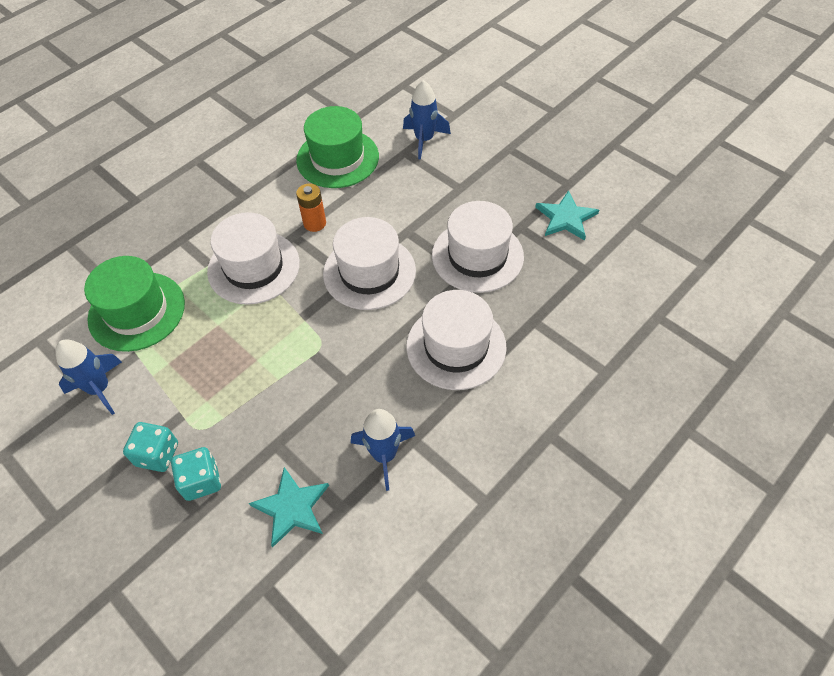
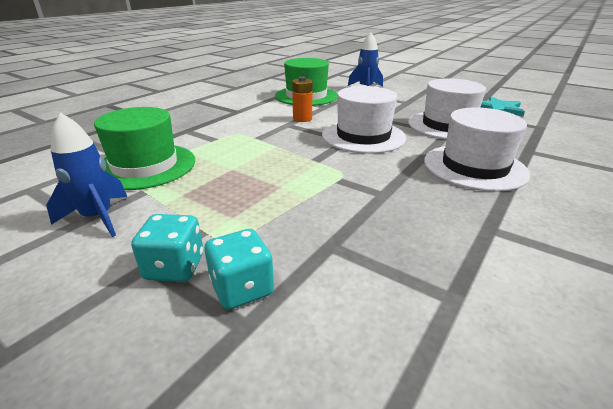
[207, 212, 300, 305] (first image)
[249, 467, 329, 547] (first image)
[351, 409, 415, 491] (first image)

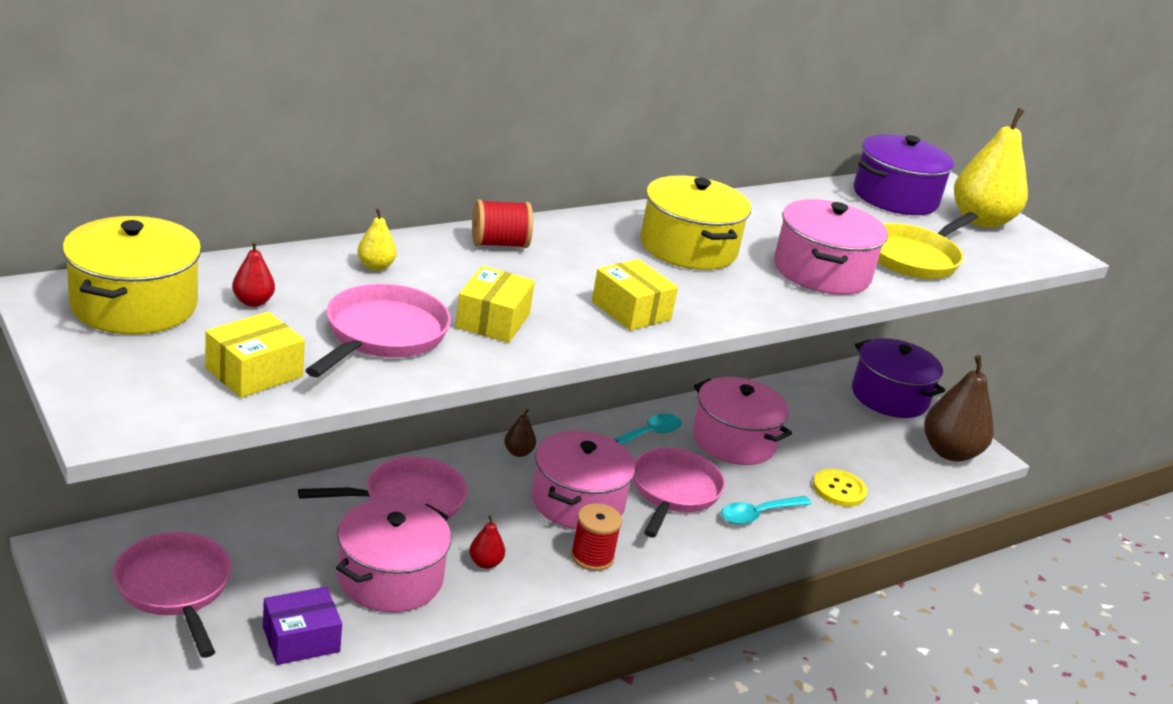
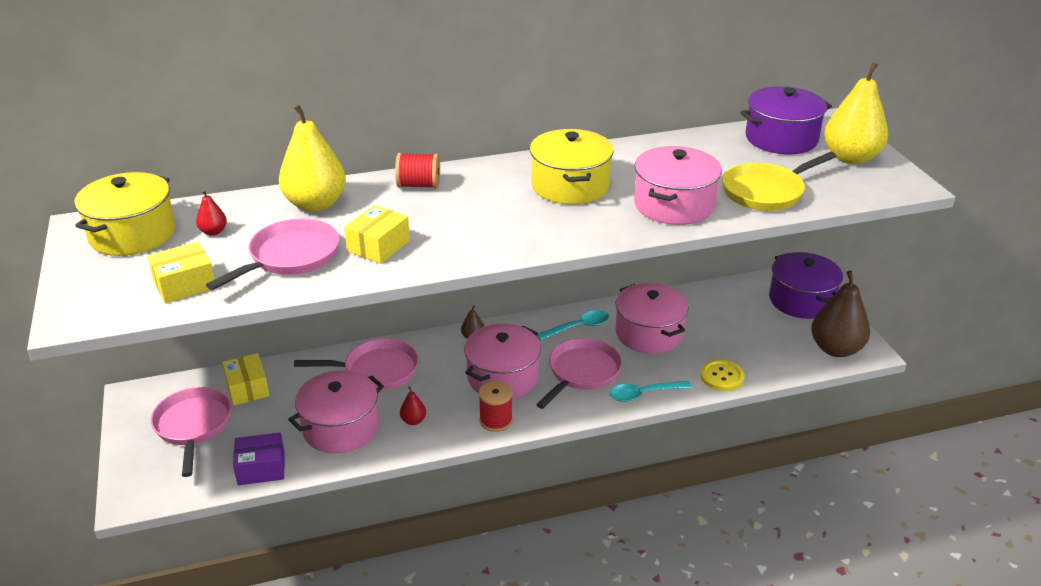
[222, 353, 270, 406]
[279, 104, 346, 212]

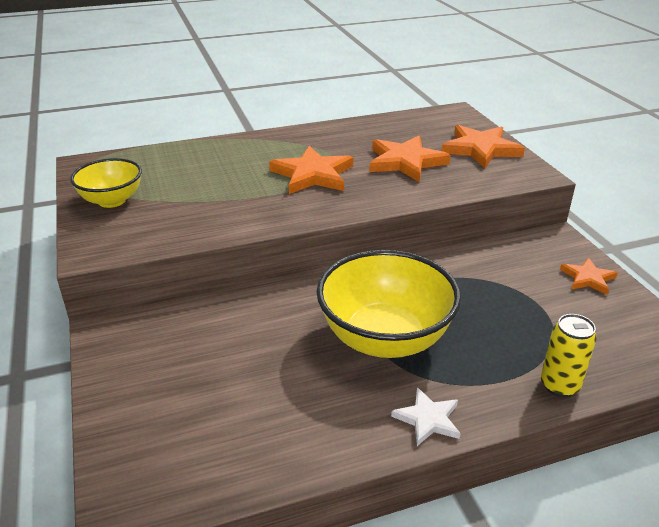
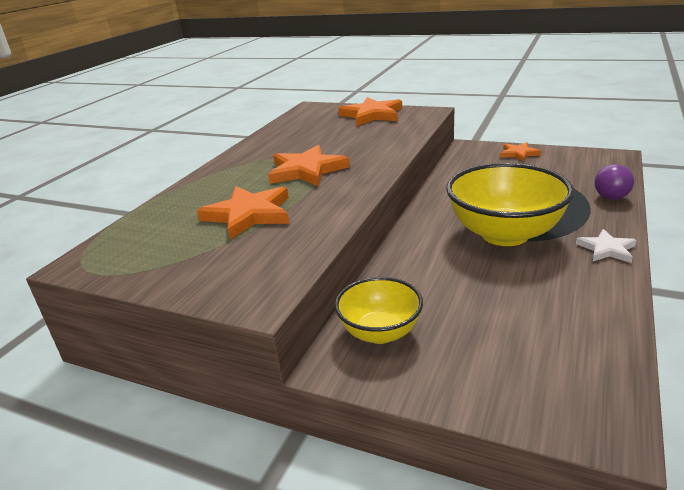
[197, 186, 290, 239]
[335, 277, 423, 344]
[595, 164, 634, 200]

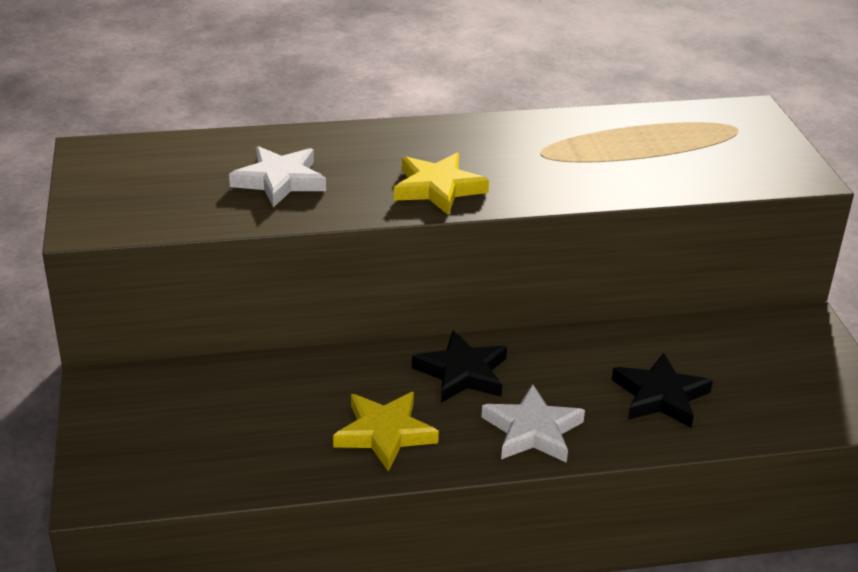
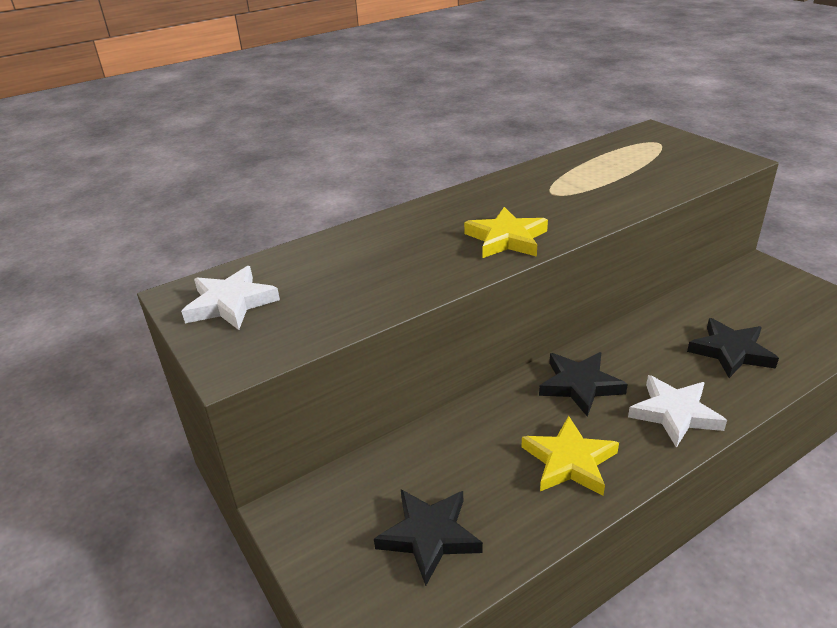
[181, 266, 280, 330]
[374, 489, 483, 586]

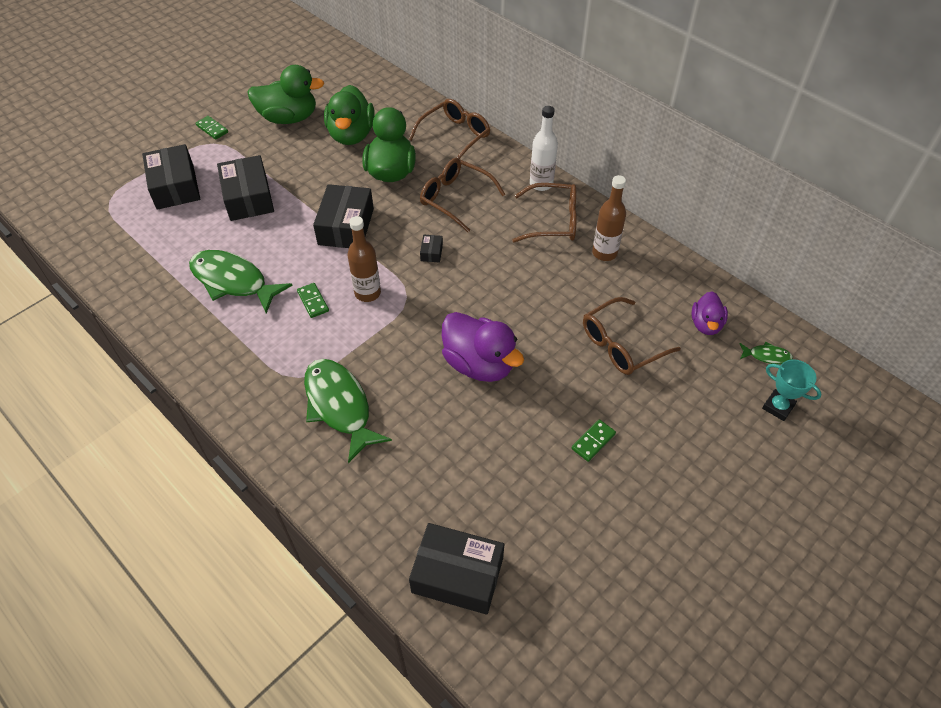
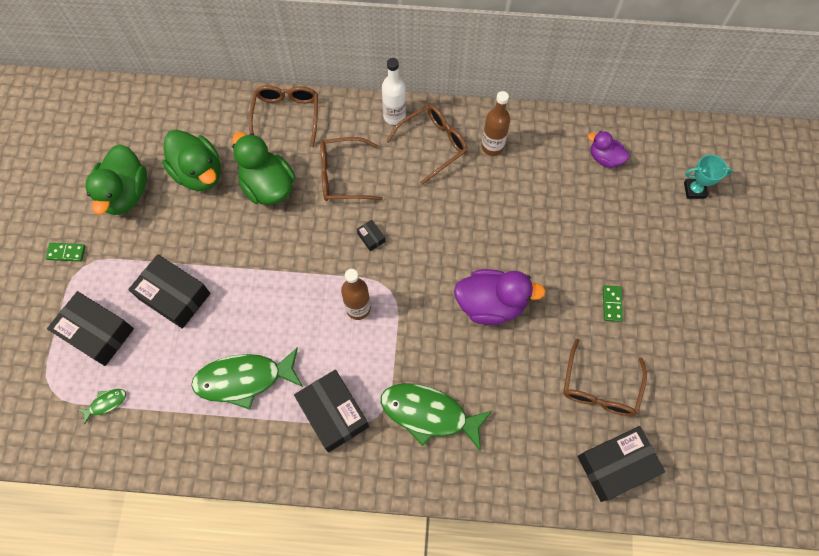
[78, 389, 126, 425]
[85, 144, 147, 215]
[294, 370, 369, 453]
[563, 338, 647, 416]
[588, 131, 630, 168]
[297, 283, 329, 318] (first image)

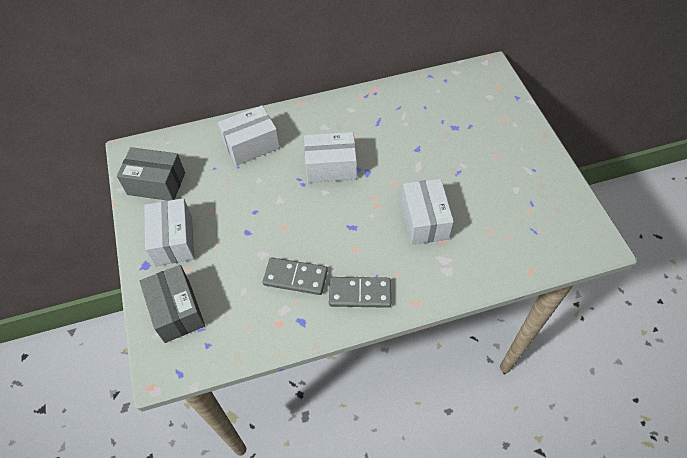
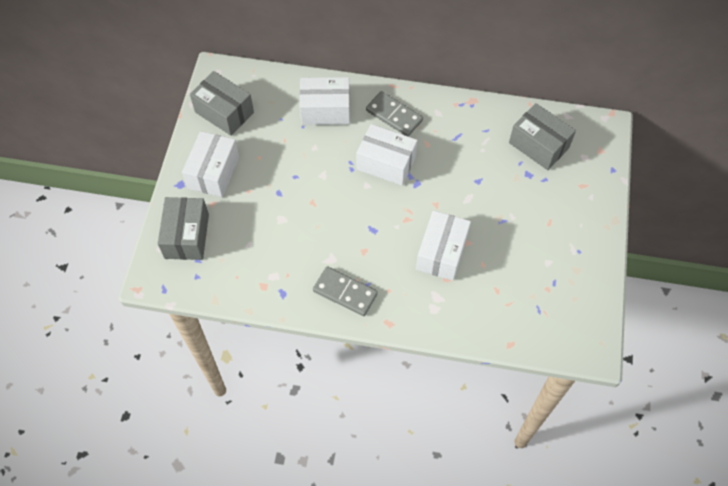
[366, 91, 423, 136]
[509, 103, 576, 170]

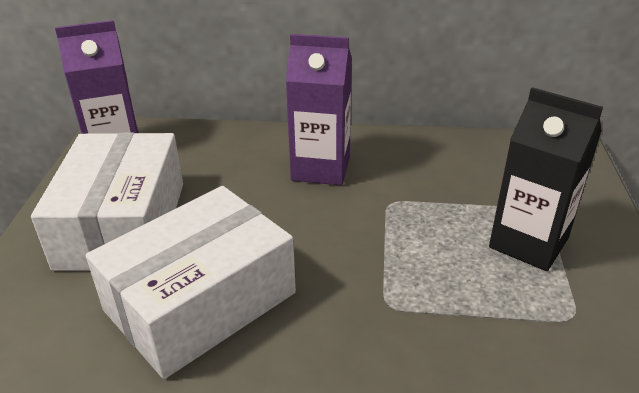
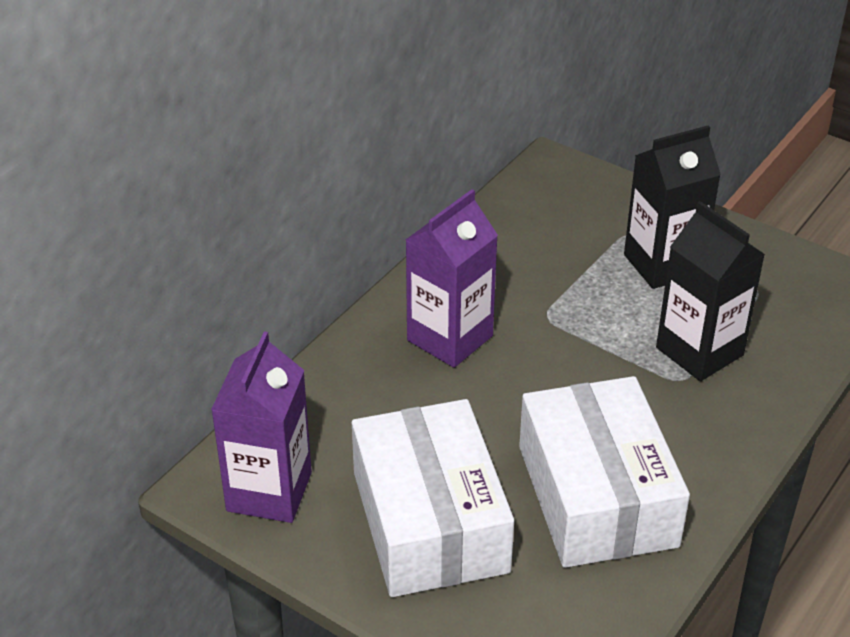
[352, 399, 514, 597]
[656, 201, 765, 381]

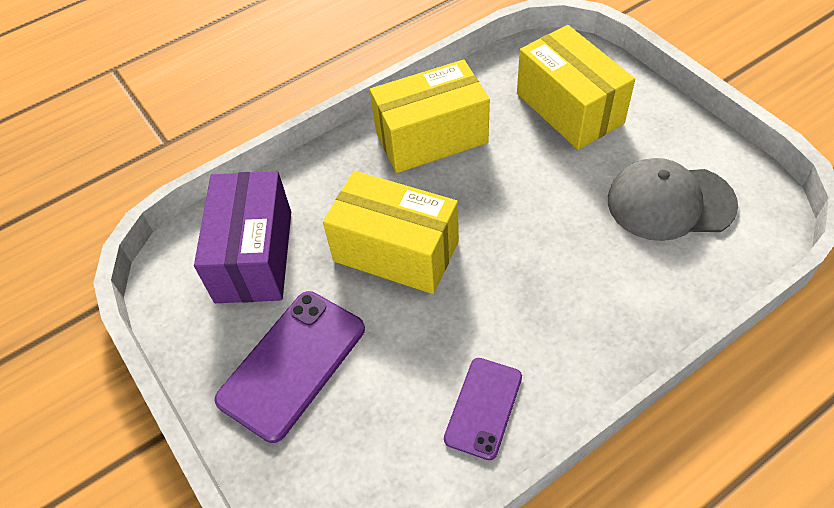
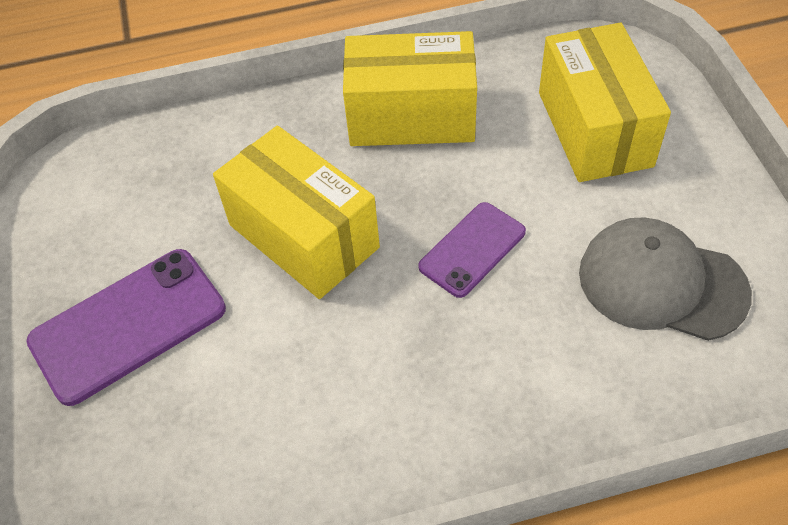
[418, 202, 526, 298]
[194, 171, 291, 303] (first image)

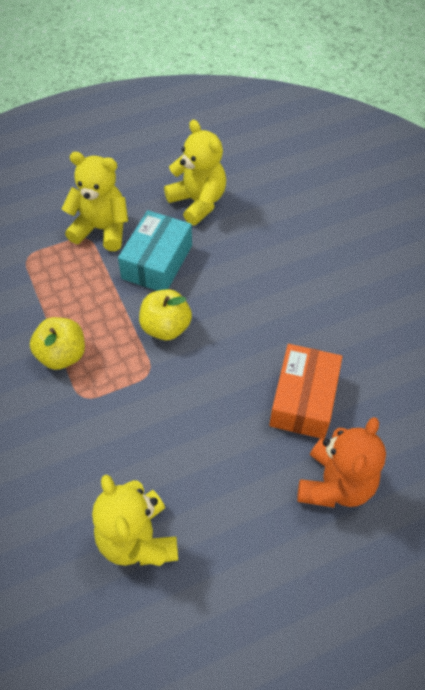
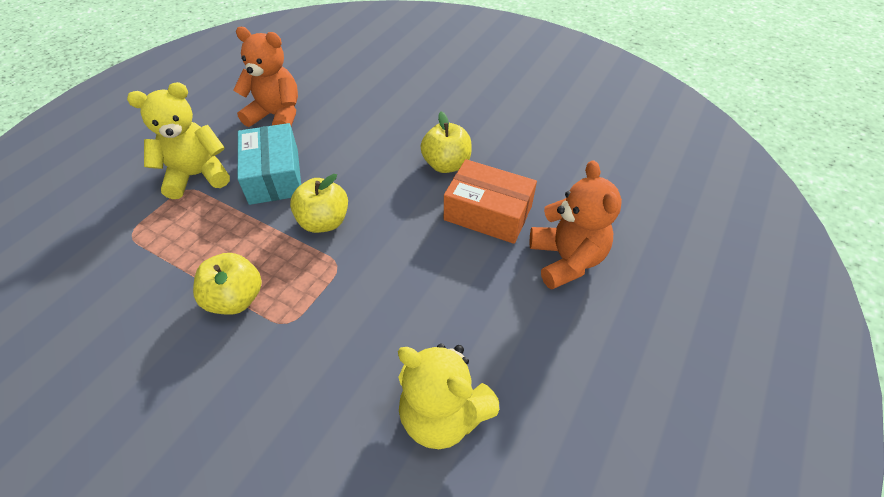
[233, 27, 298, 127]
[421, 111, 472, 173]
[444, 159, 537, 244]

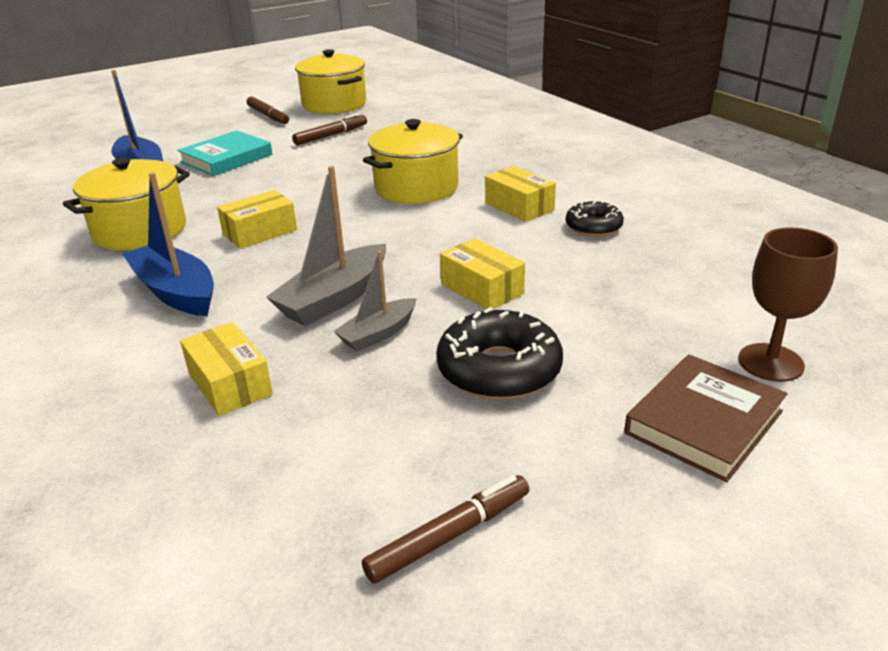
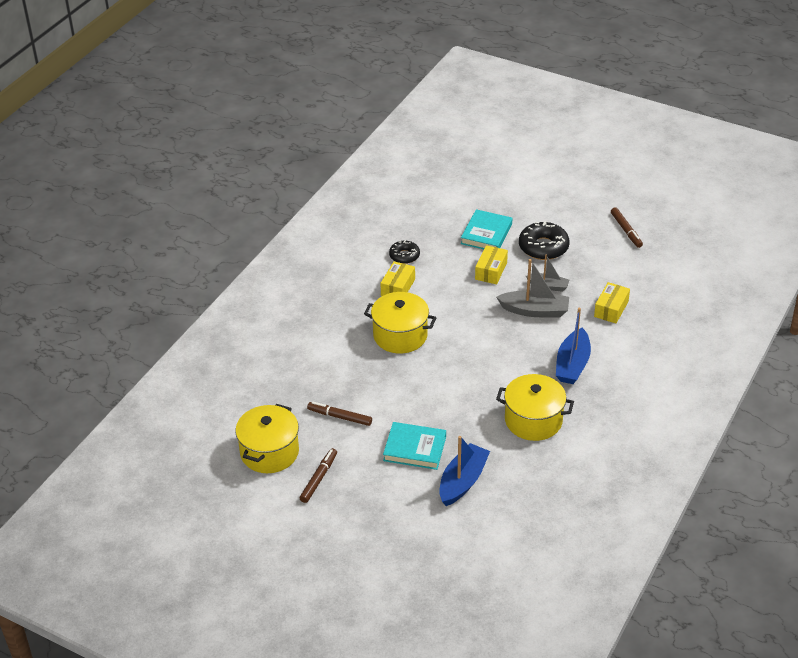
[461, 209, 512, 249]
[611, 207, 643, 248]
[217, 190, 297, 249] (first image)
[624, 354, 787, 482] (first image)
[738, 227, 838, 382] (first image)

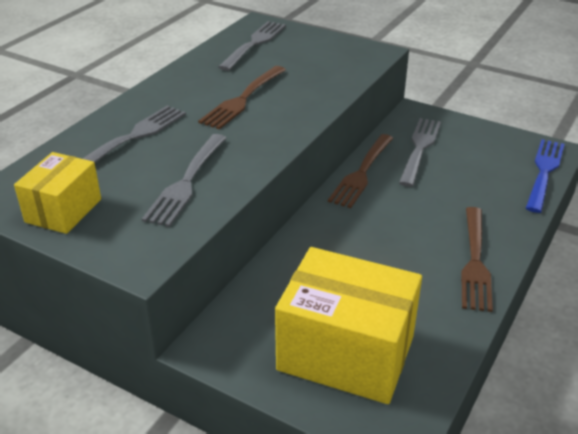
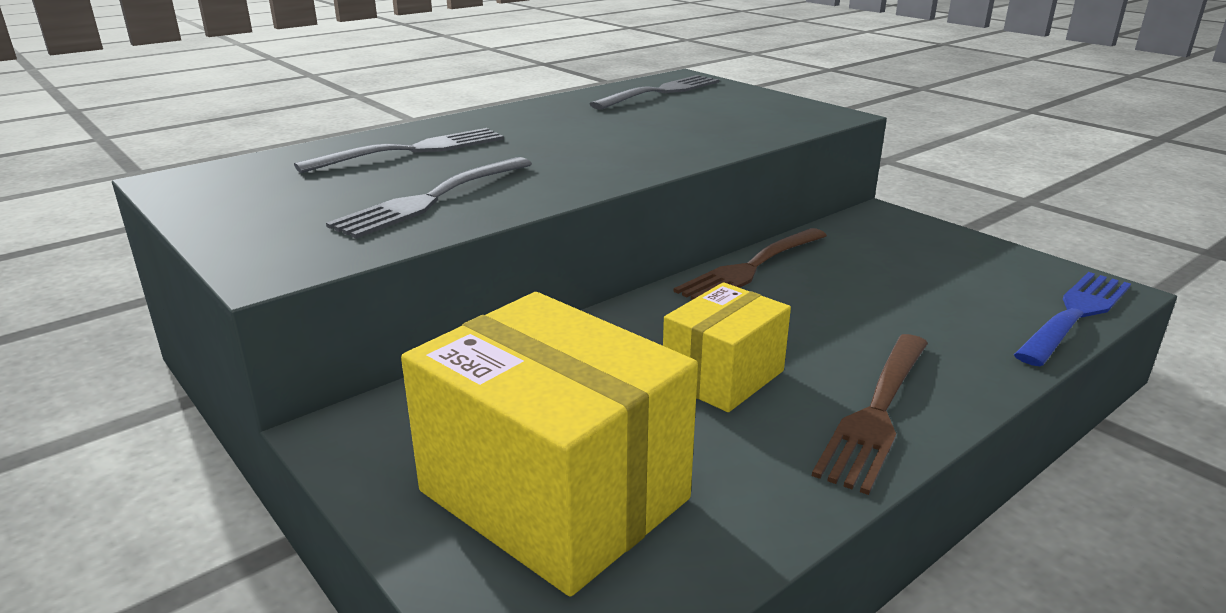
[663, 282, 791, 412]
[198, 66, 286, 129] (first image)
[399, 118, 441, 187] (first image)

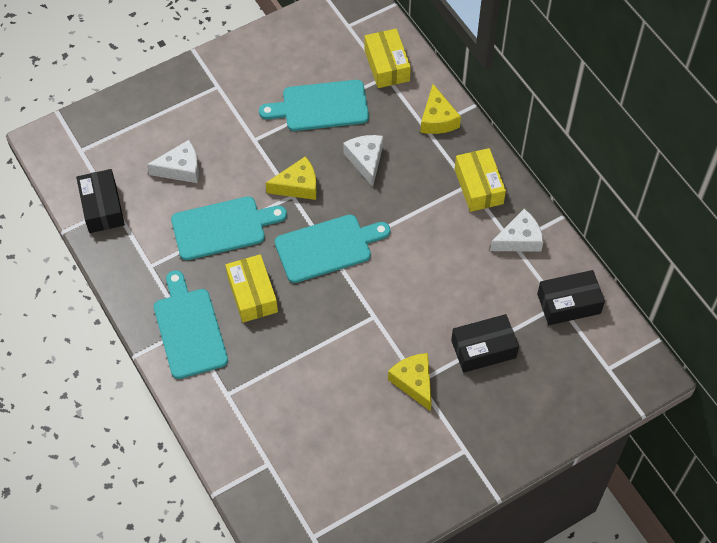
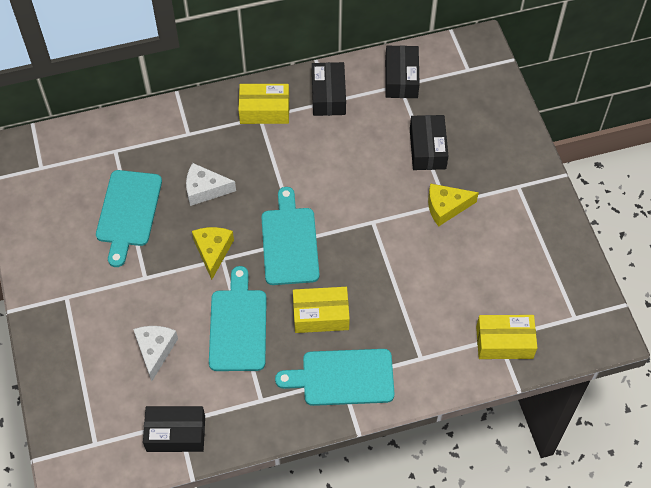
[312, 62, 346, 116]
[476, 315, 537, 359]
[420, 84, 461, 134] (first image)

